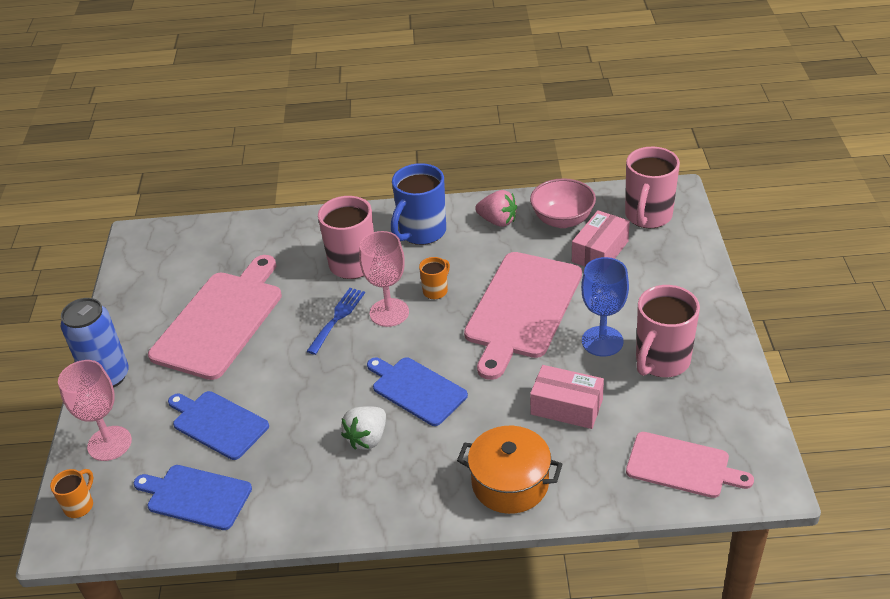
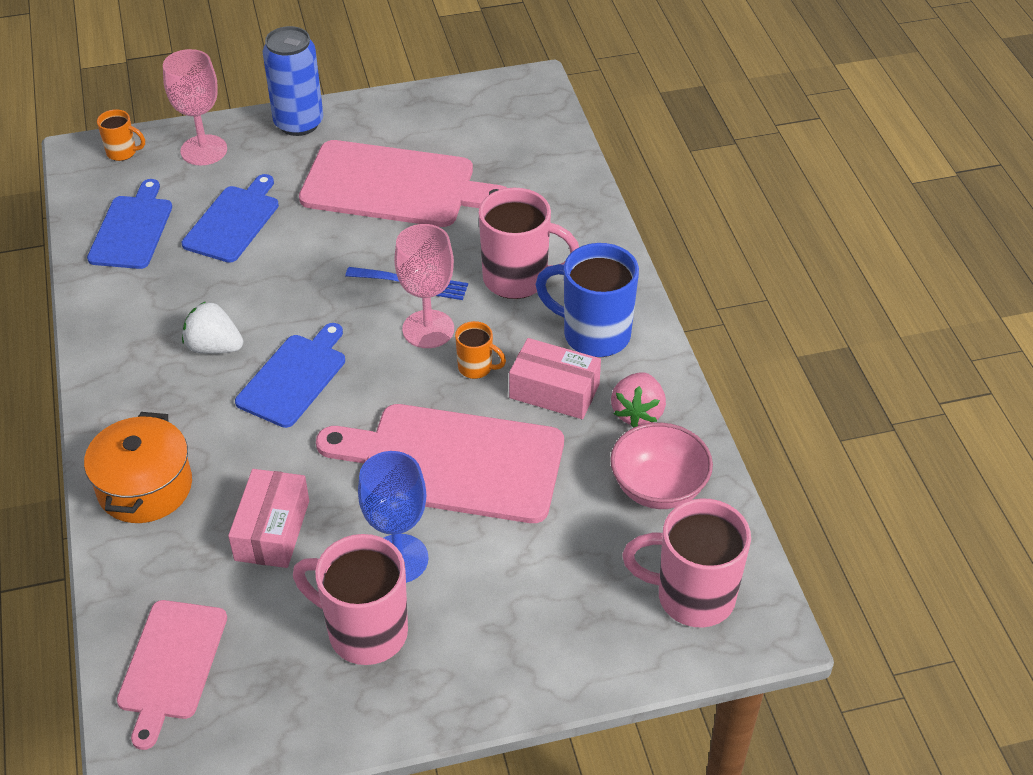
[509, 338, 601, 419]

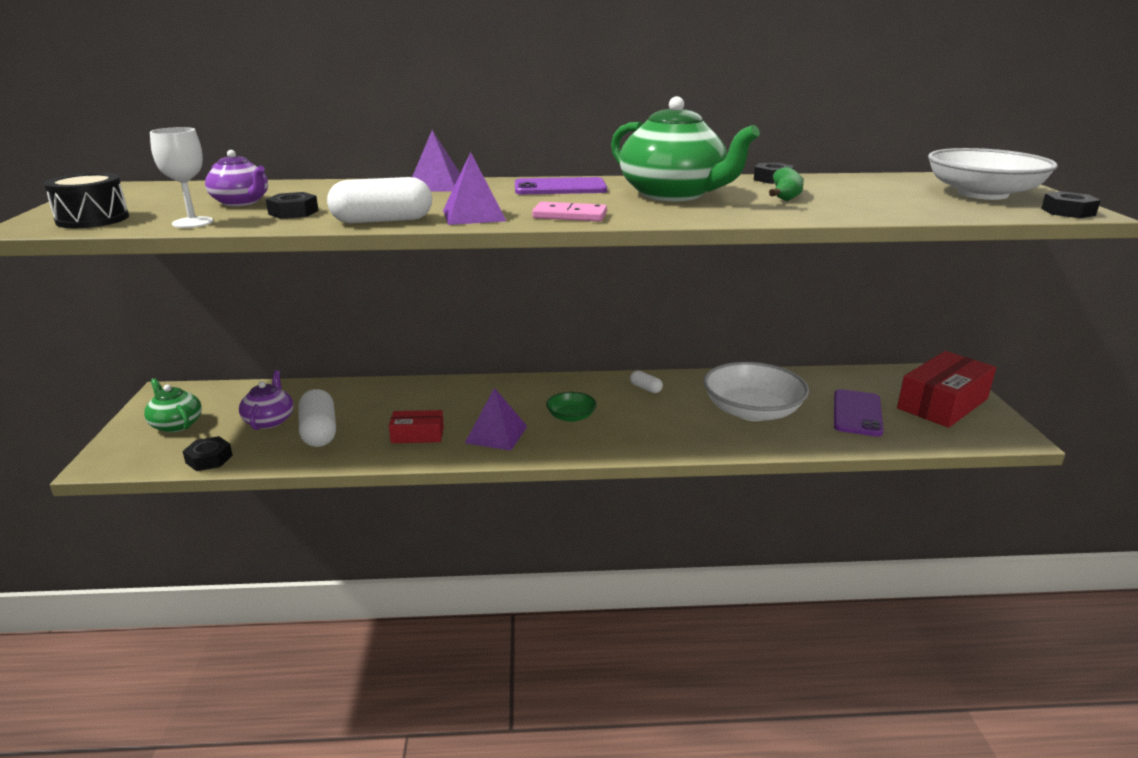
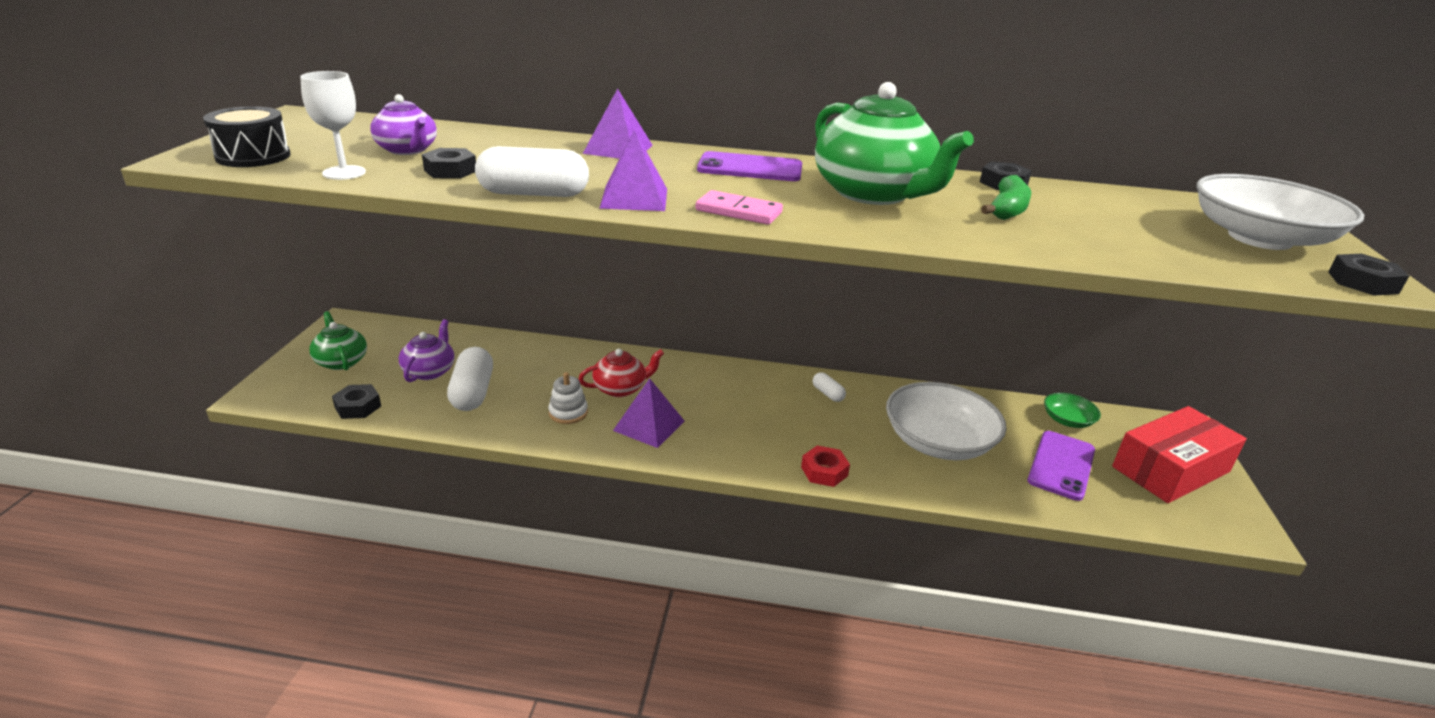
[548, 372, 588, 424]
[579, 349, 664, 397]
[801, 446, 850, 487]
[1044, 393, 1101, 428]

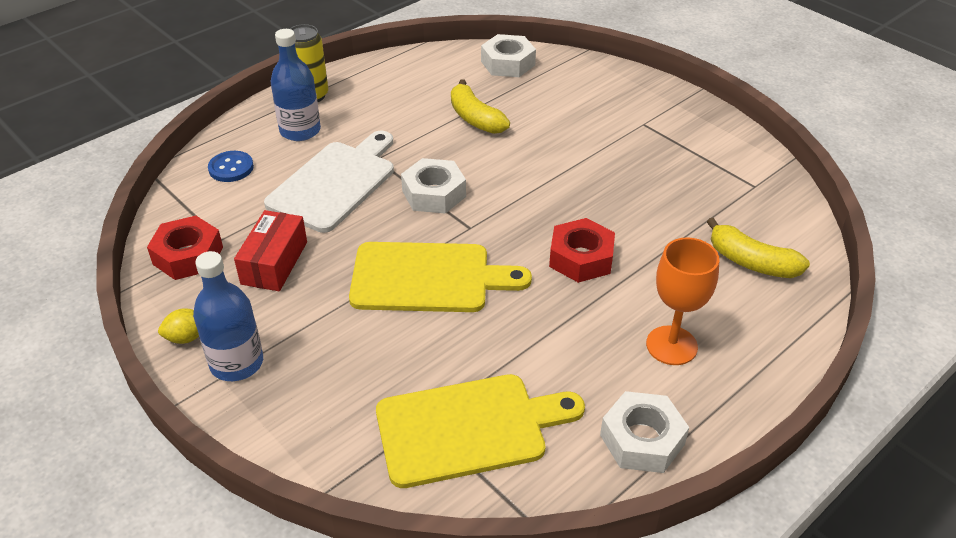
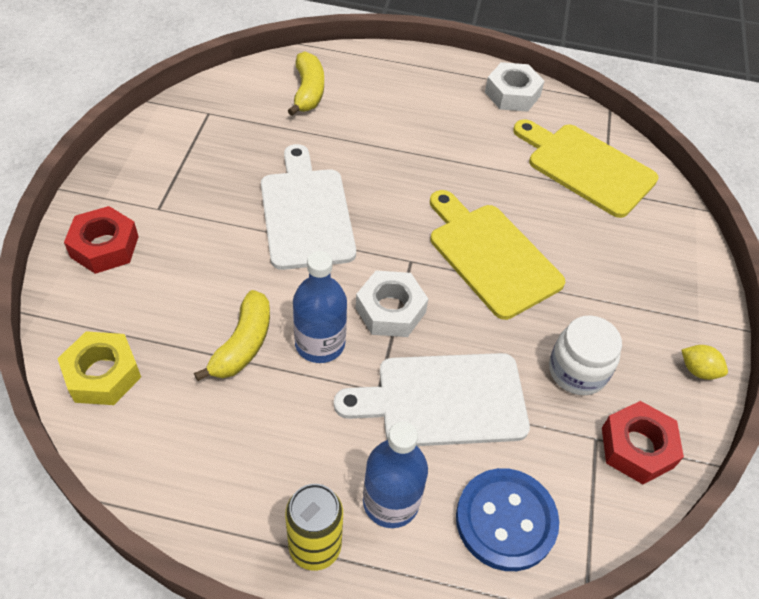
[57, 331, 141, 405]
[64, 206, 139, 274]
[261, 144, 356, 270]
[293, 251, 347, 363]
[456, 468, 559, 571]
[549, 316, 622, 395]
[646, 237, 720, 365] (first image)

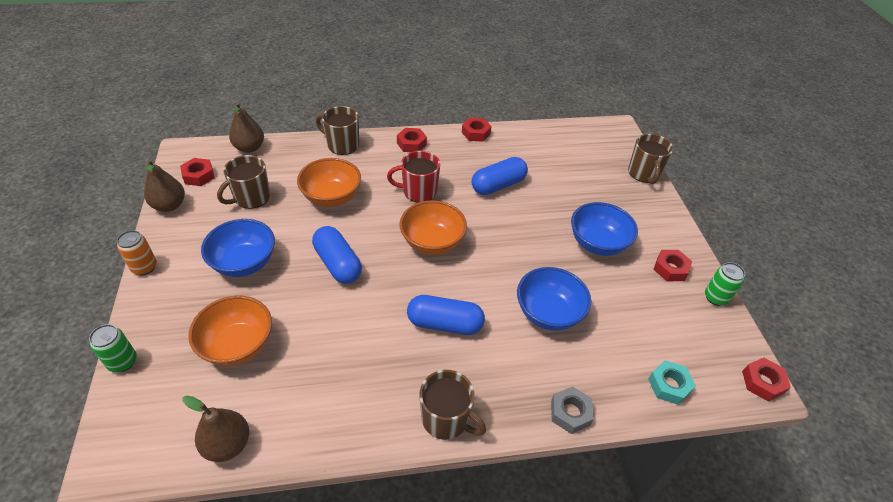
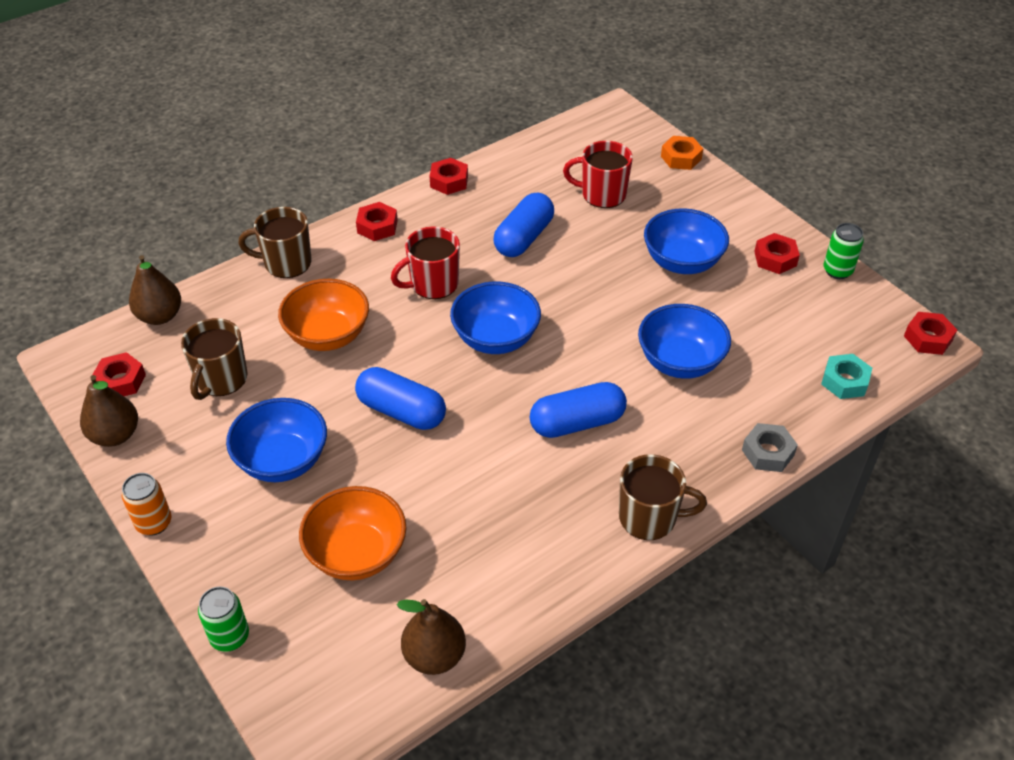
[450, 282, 541, 354]
[563, 141, 633, 208]
[661, 136, 703, 170]

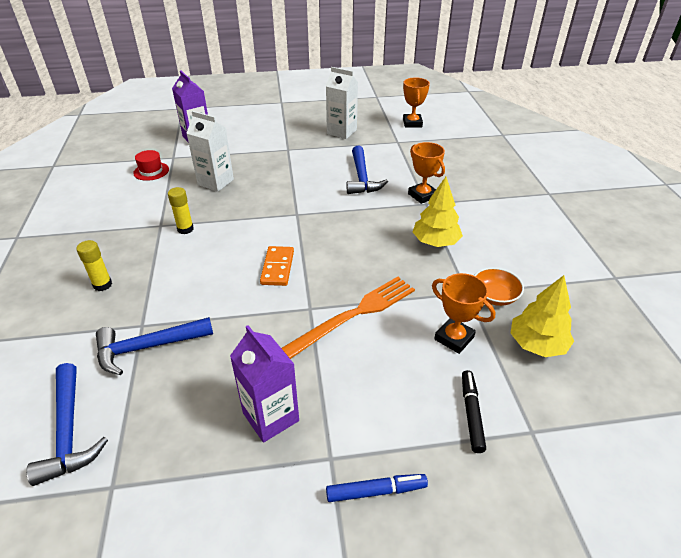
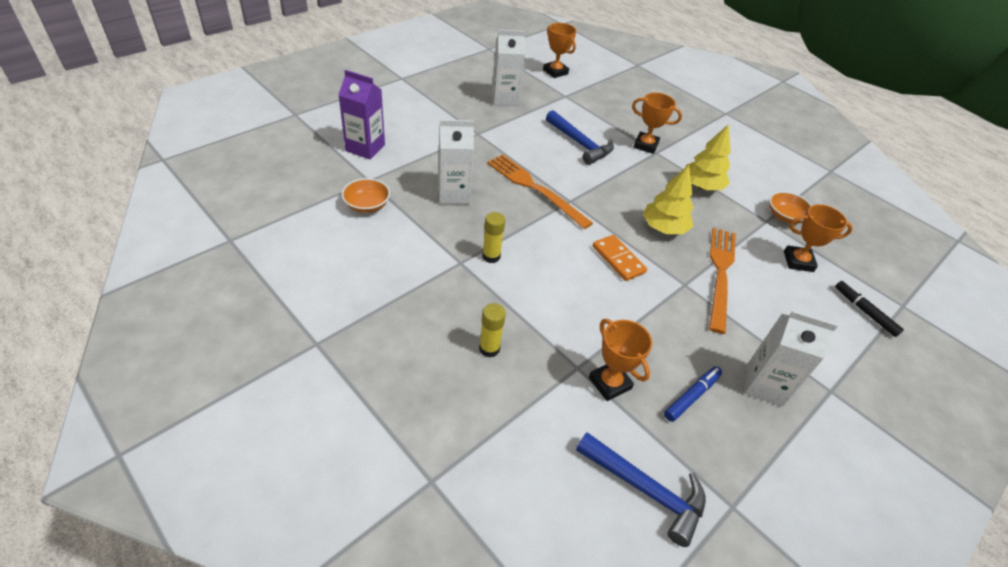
[342, 178, 390, 213]
[487, 154, 593, 229]
[589, 319, 652, 401]
[643, 165, 693, 234]
[664, 366, 722, 422]
[745, 311, 838, 407]

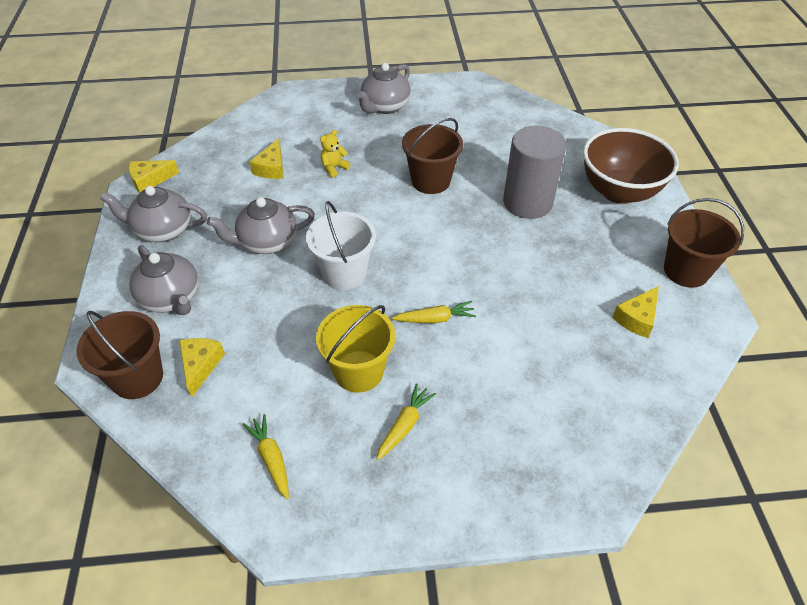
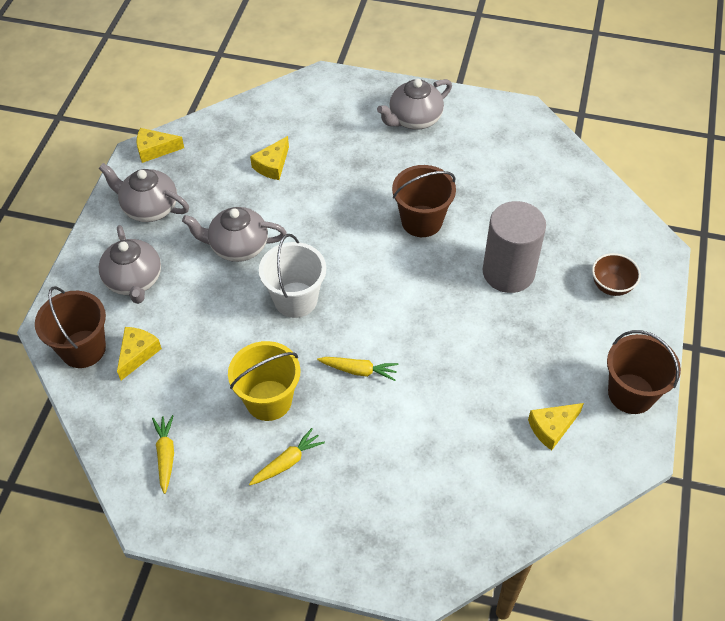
[592, 253, 641, 296]
[320, 130, 350, 178] (first image)

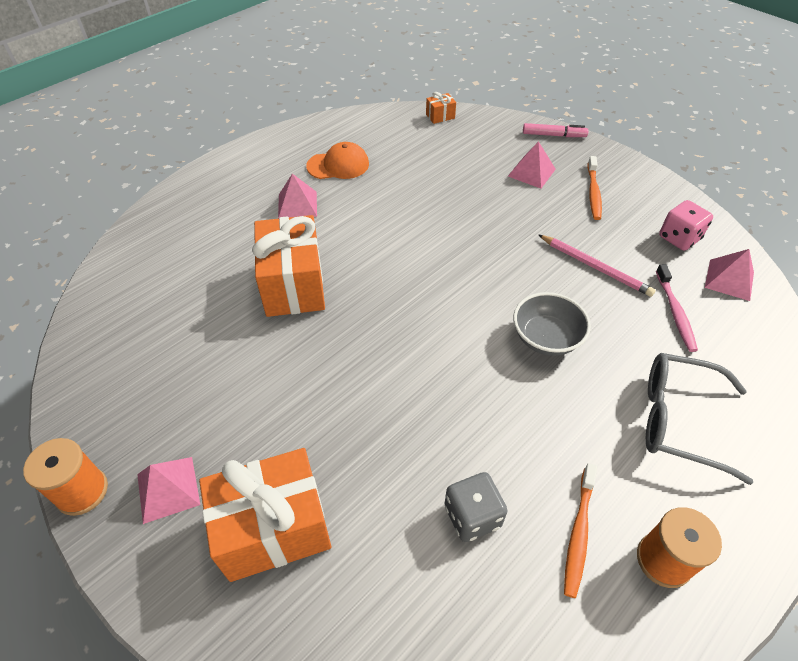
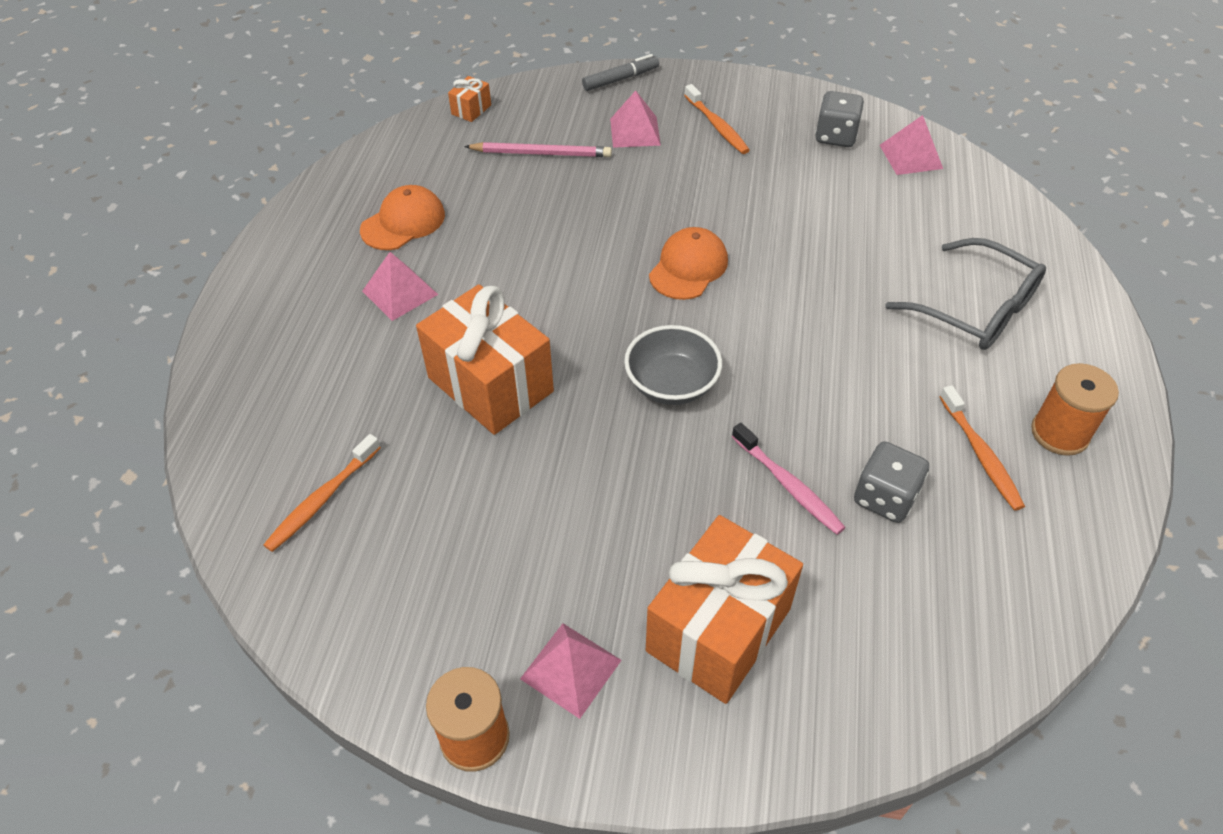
[263, 434, 381, 552]
[464, 142, 612, 157]
[582, 54, 659, 91]
[624, 325, 722, 405]
[649, 227, 728, 300]
[732, 423, 846, 535]
[815, 91, 864, 147]
[885, 238, 1046, 350]

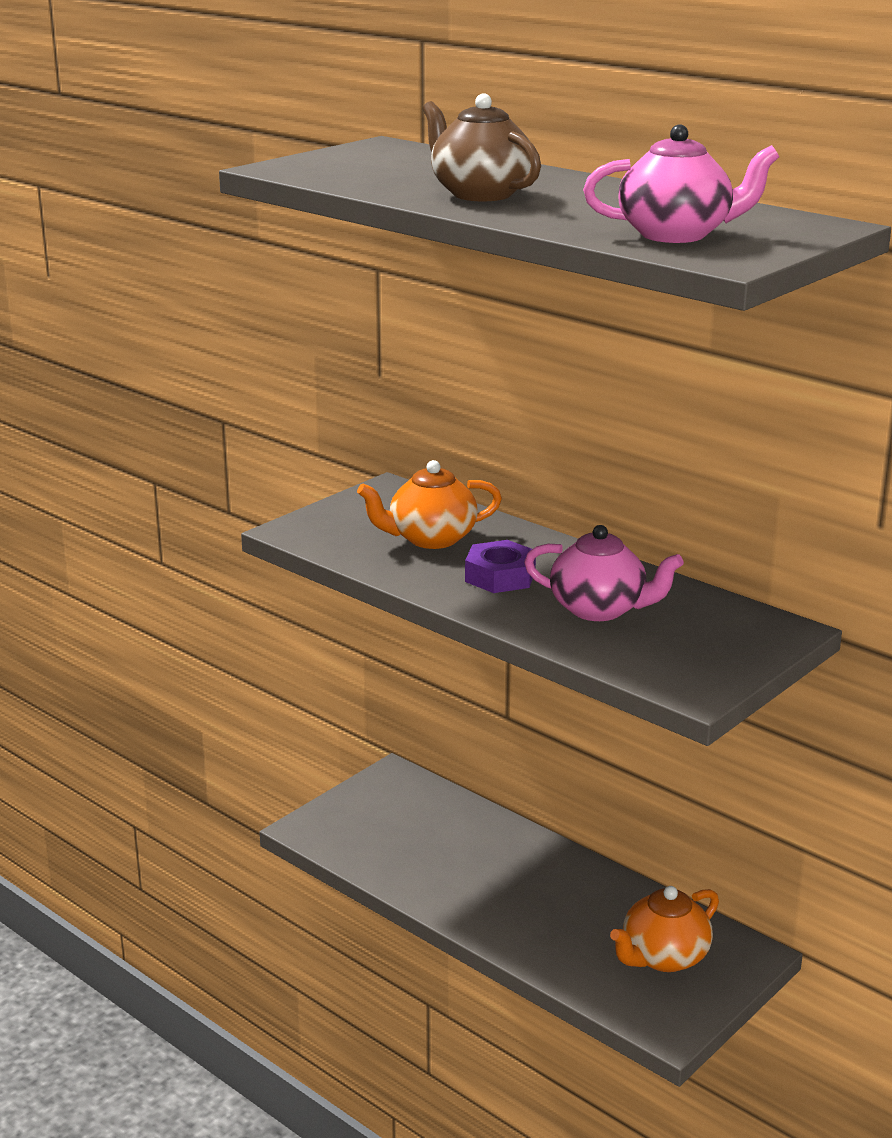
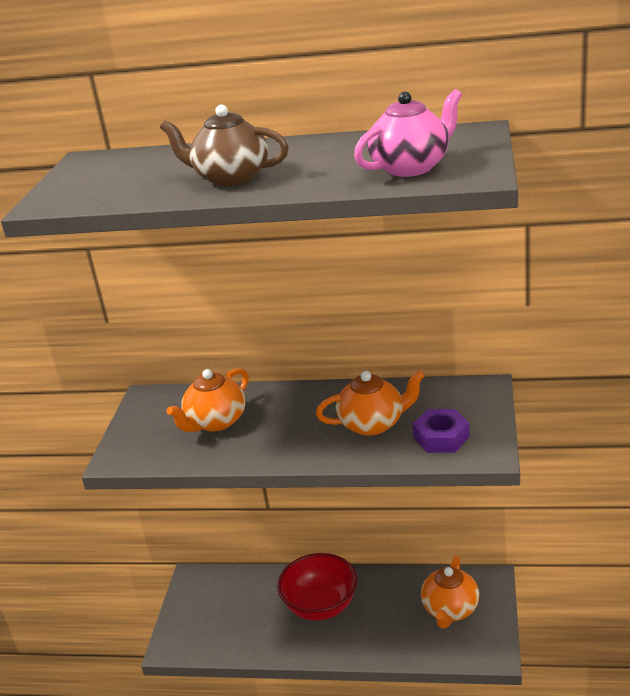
[277, 553, 357, 620]
[316, 370, 425, 436]
[413, 409, 470, 453]

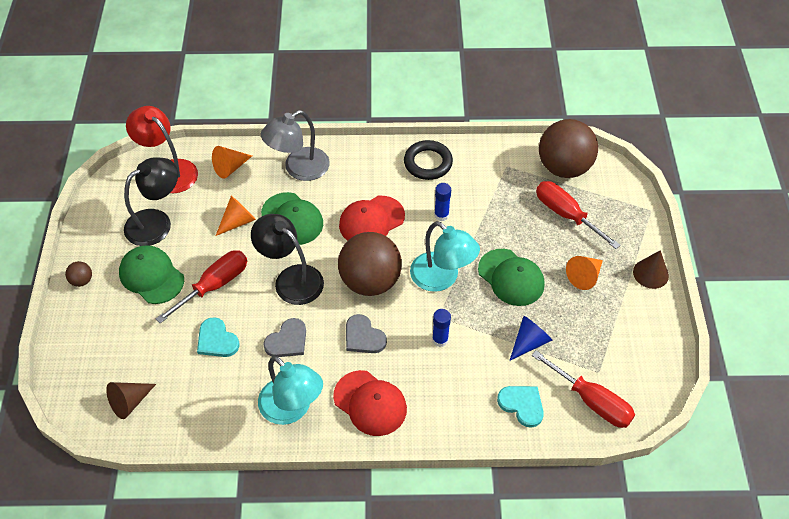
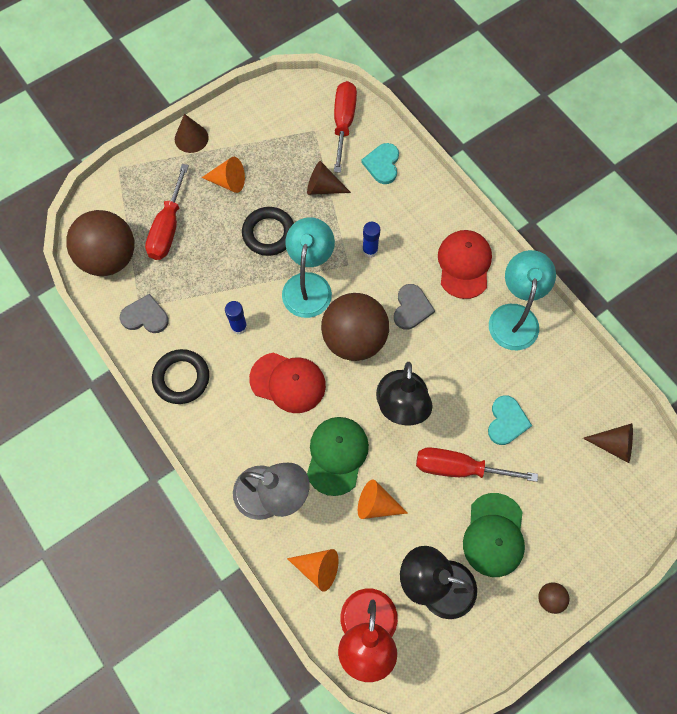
[120, 294, 169, 333]
[242, 207, 294, 256]
[307, 161, 351, 195]

